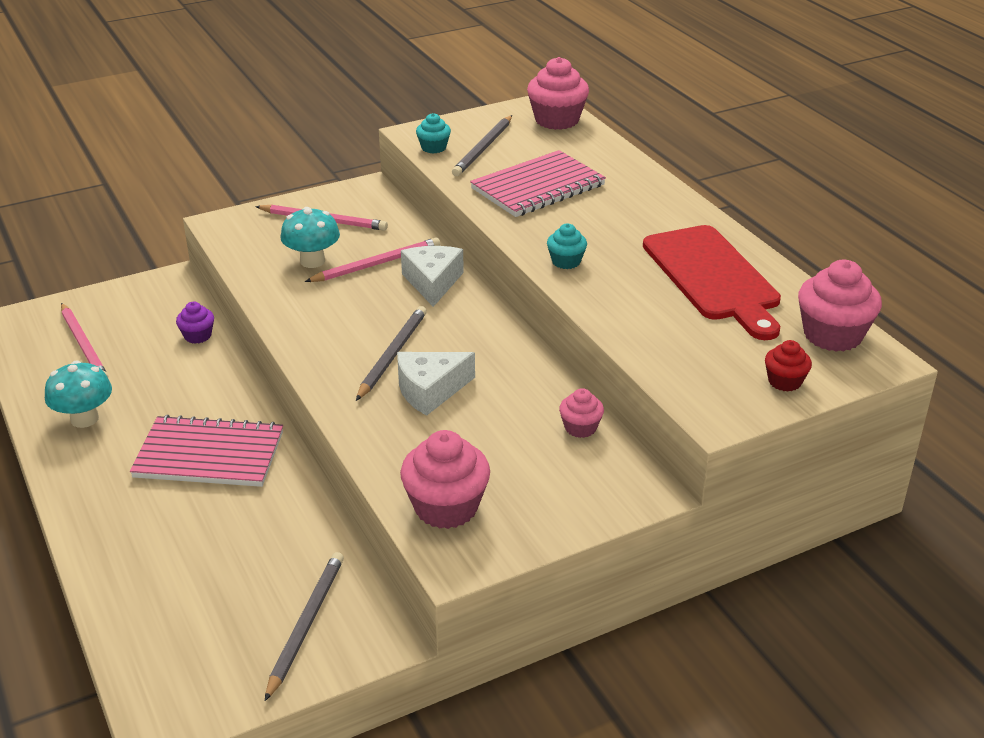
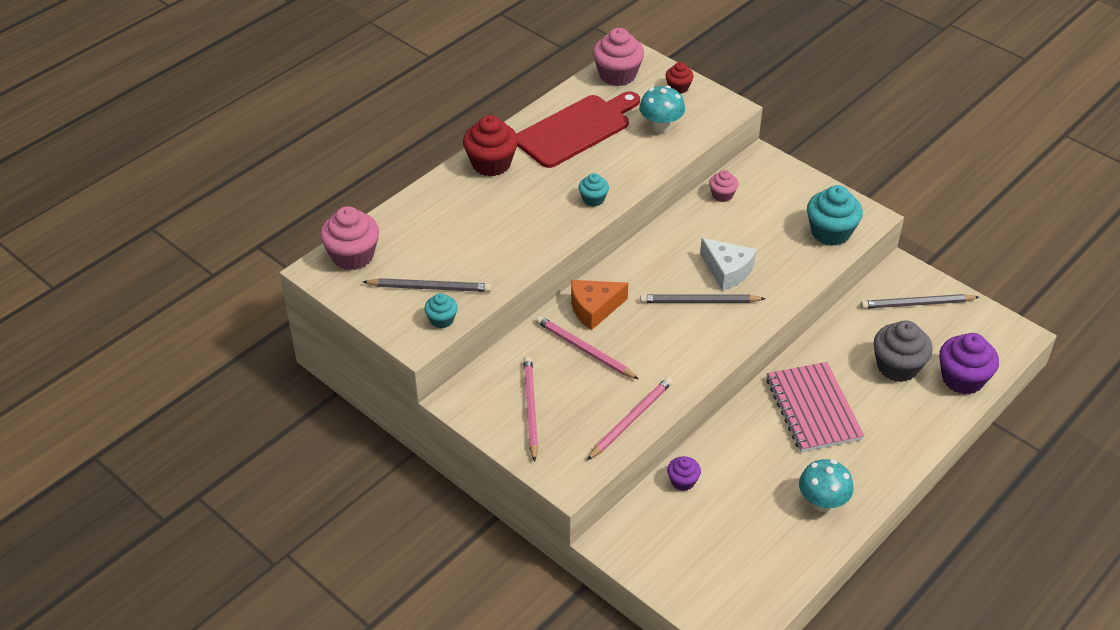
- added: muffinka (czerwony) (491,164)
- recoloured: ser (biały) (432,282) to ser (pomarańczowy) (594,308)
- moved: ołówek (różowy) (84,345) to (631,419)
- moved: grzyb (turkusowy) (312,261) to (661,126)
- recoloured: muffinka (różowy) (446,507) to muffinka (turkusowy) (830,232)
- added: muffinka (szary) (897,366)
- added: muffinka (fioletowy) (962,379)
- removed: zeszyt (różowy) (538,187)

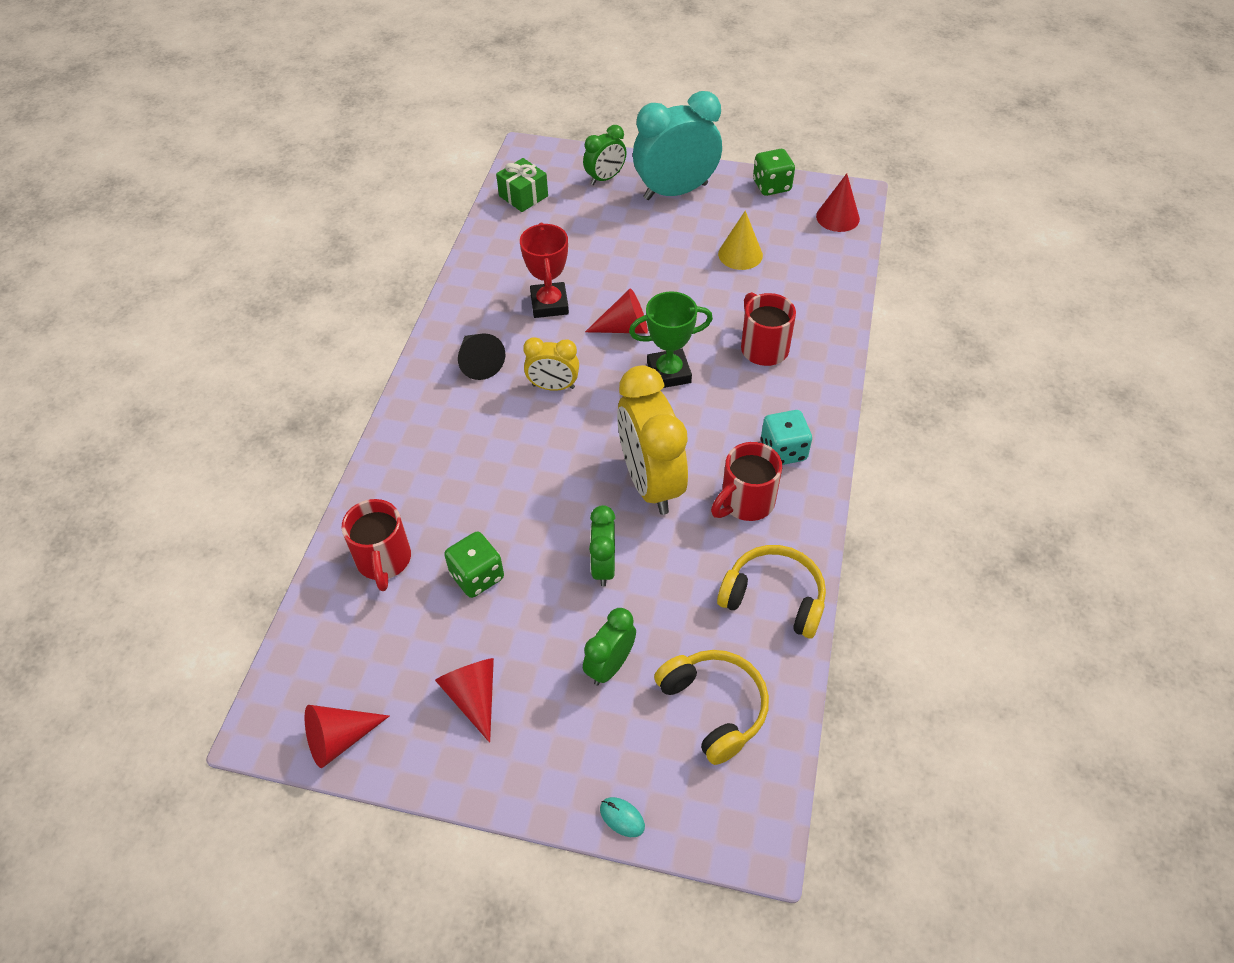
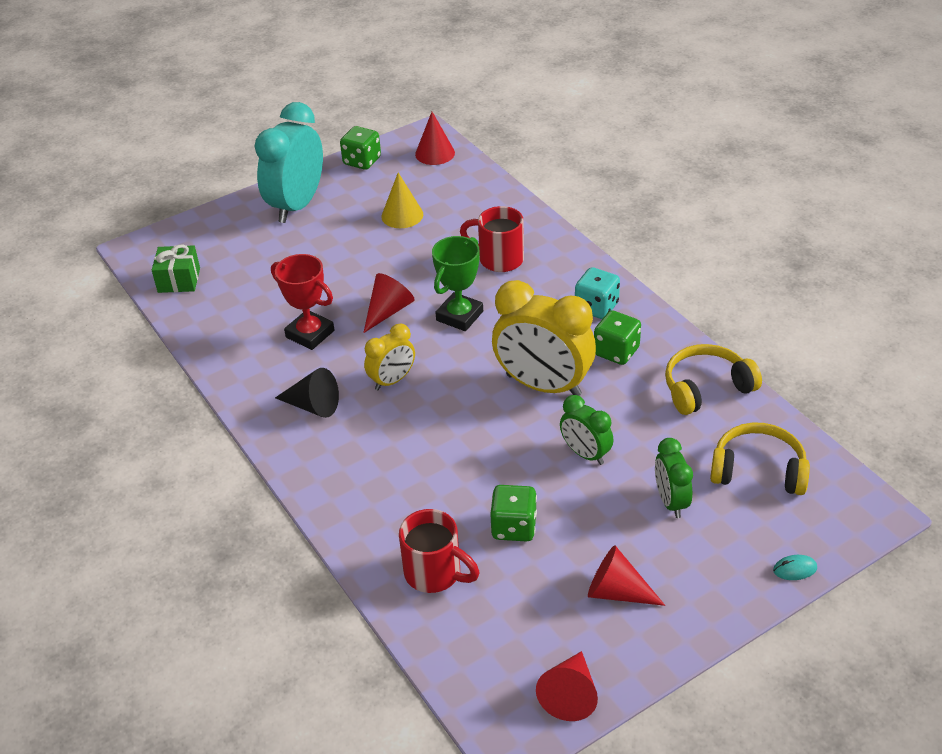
- replaced: kubek (czerwony) (745,502) to kostka do gry (zielony) (616,351)
- removed: budzik (zielony) (605,178)

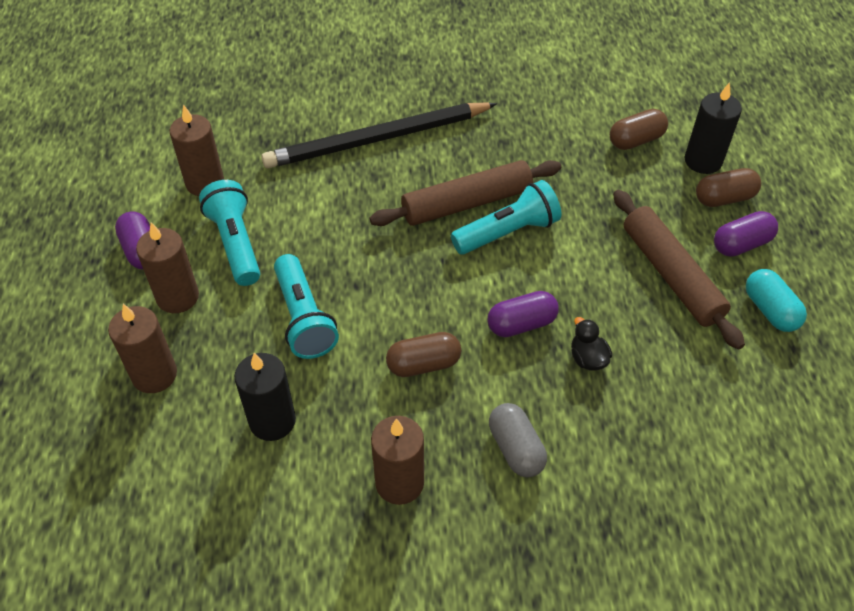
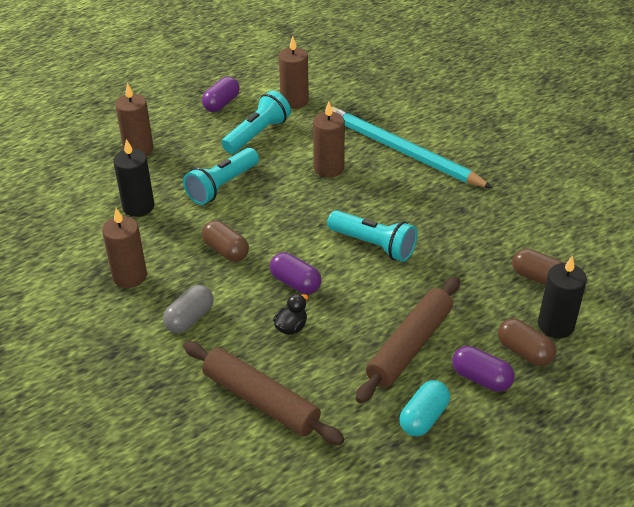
- moved: wałek do ciasta (brązowy) (467,203) to (261,400)
- moved: świeca (brązowy) (178,297) to (329,168)
- recoloured: ołówek (czarny) (377,139) to ołówek (turkusowy) (402,151)

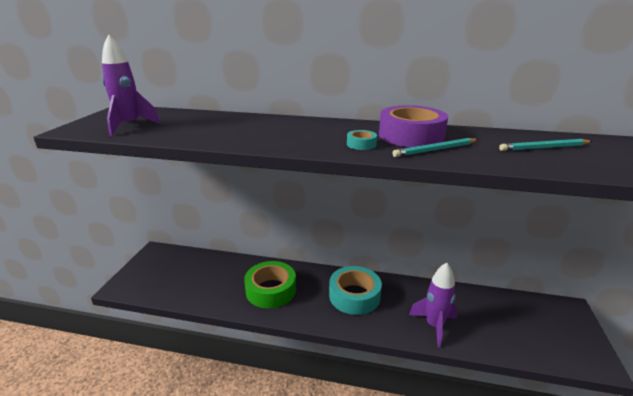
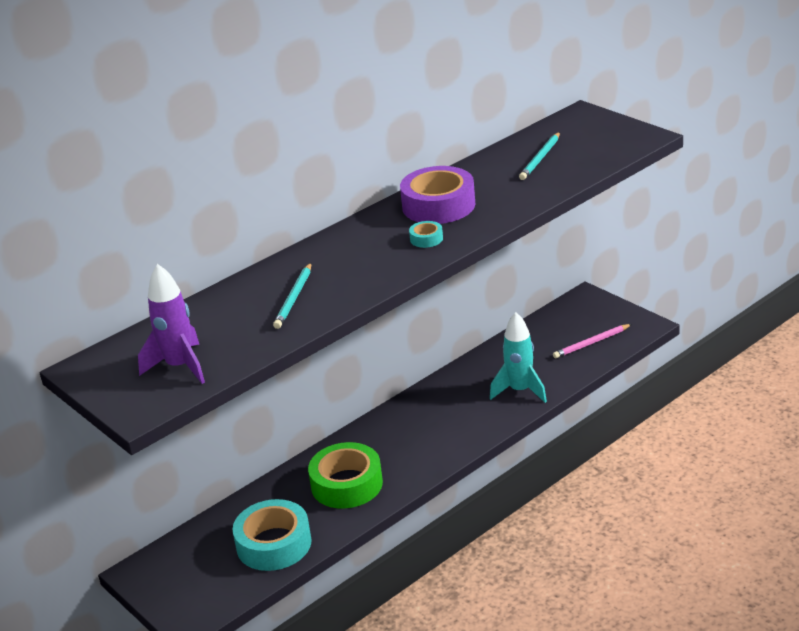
- moved: taśma klejąca (turkusowy) (354,296) to (274,544)
- moved: ołówek (turkusowy) (435,150) to (294,298)
- recoloured: rakieta (fioletowy) (434,326) to rakieta (turkusowy) (520,391)
- added: ołówek (różowy) (591,343)

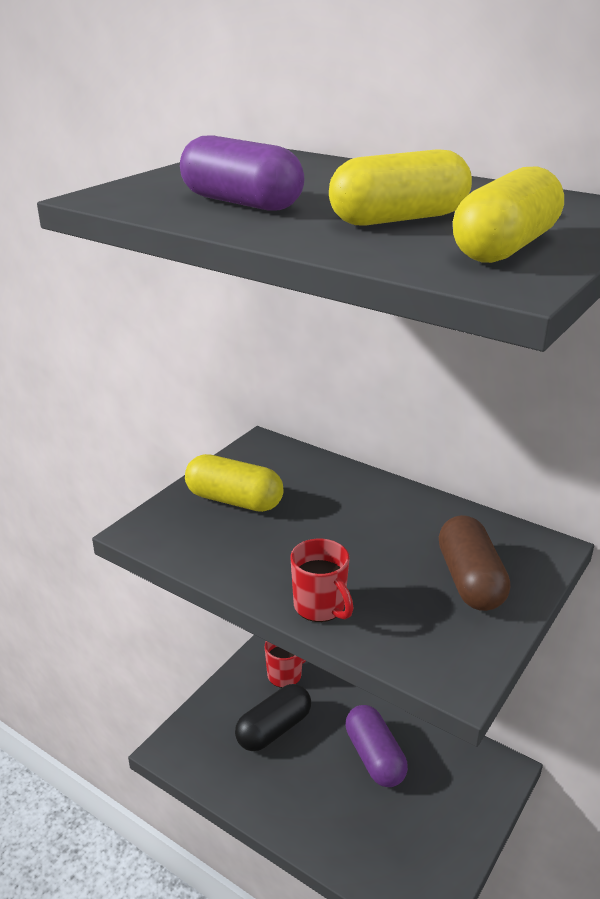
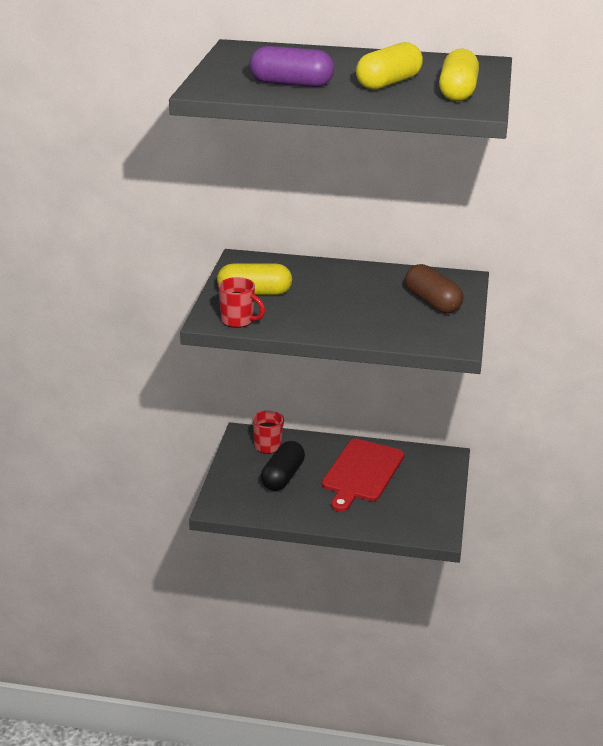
- moved: kubek (czerwony) (320,607) to (238,321)
- replaced: kapsułka (fioletowy) (374,757) to deska do krojenia (czerwony) (362,473)

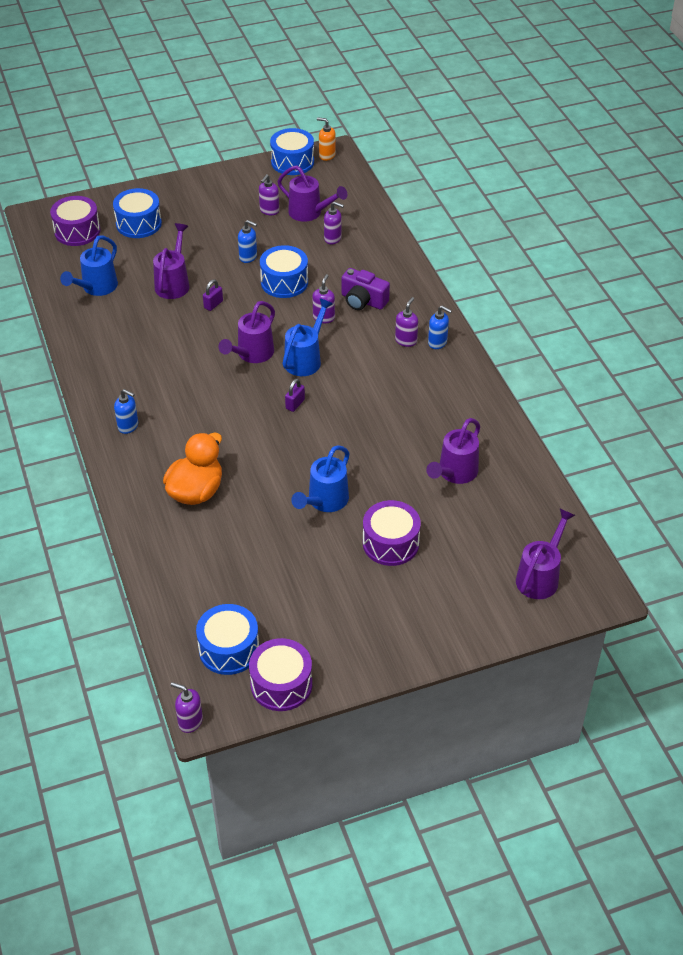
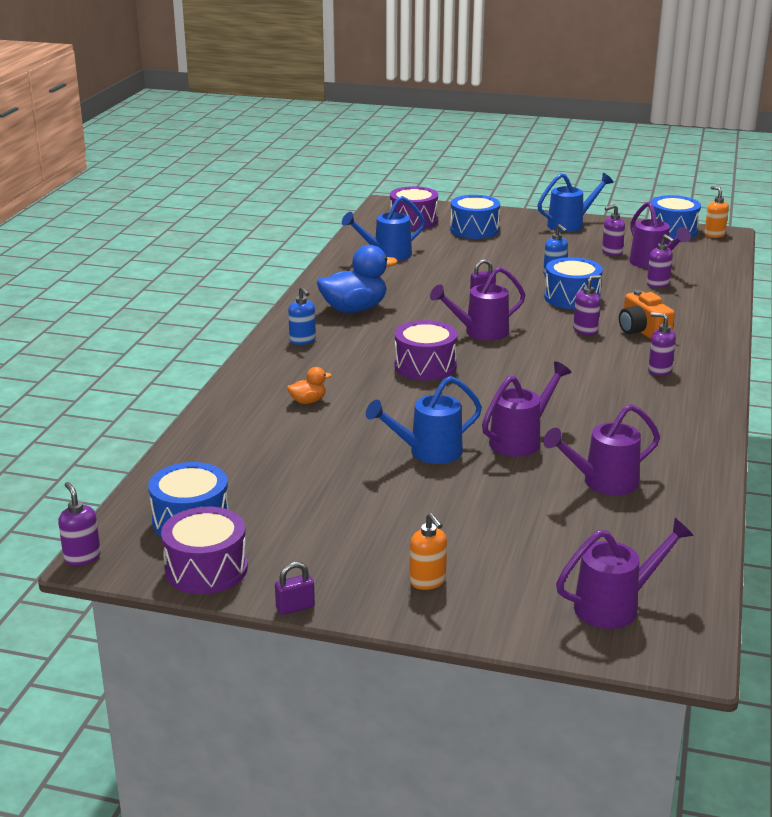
- moved: kłódka (fioletowy) (295,404) to (295,607)
- resized: kaczka (pomarańczowy) (196,491) = (308,401) x0.47
- added: kaczka (niebieski) (354,309)
- moved: bęben (fioletowy) (390,543) to (425,366)
- added: dozownik mydła (pomarańczowy) (428,581)
- moved: konewka (fioletowy) (173,283) to (520,440)
- moved: konewka (niebieski) (305,359) to (570,224)
- recoloured: aparat fotograficzny (fioletowy) (363,301) to aparat fotograficzny (pomarańczowy) (642,331)
- turned: dozownik mydła (fioletowy) (406,340) = (659,370) 120 degrees counterclockwise
- removed: dozownik mydła (niebieski) (437,343)

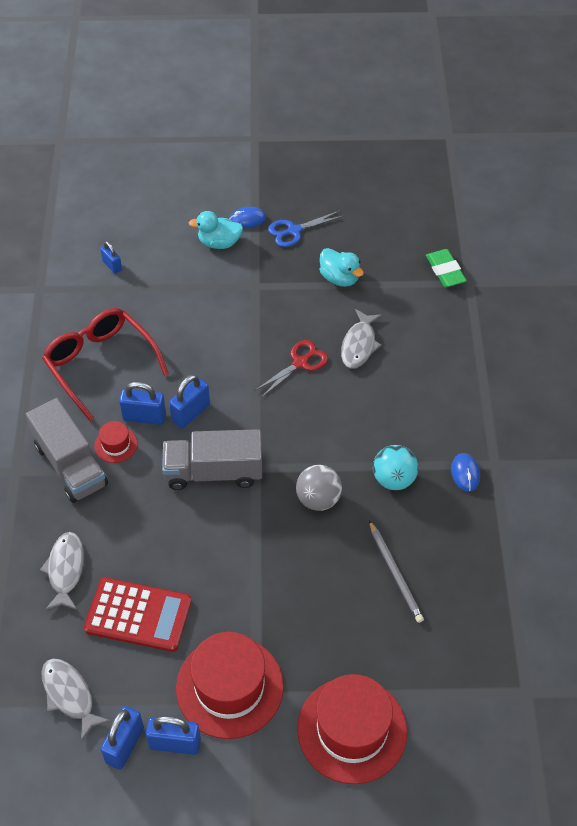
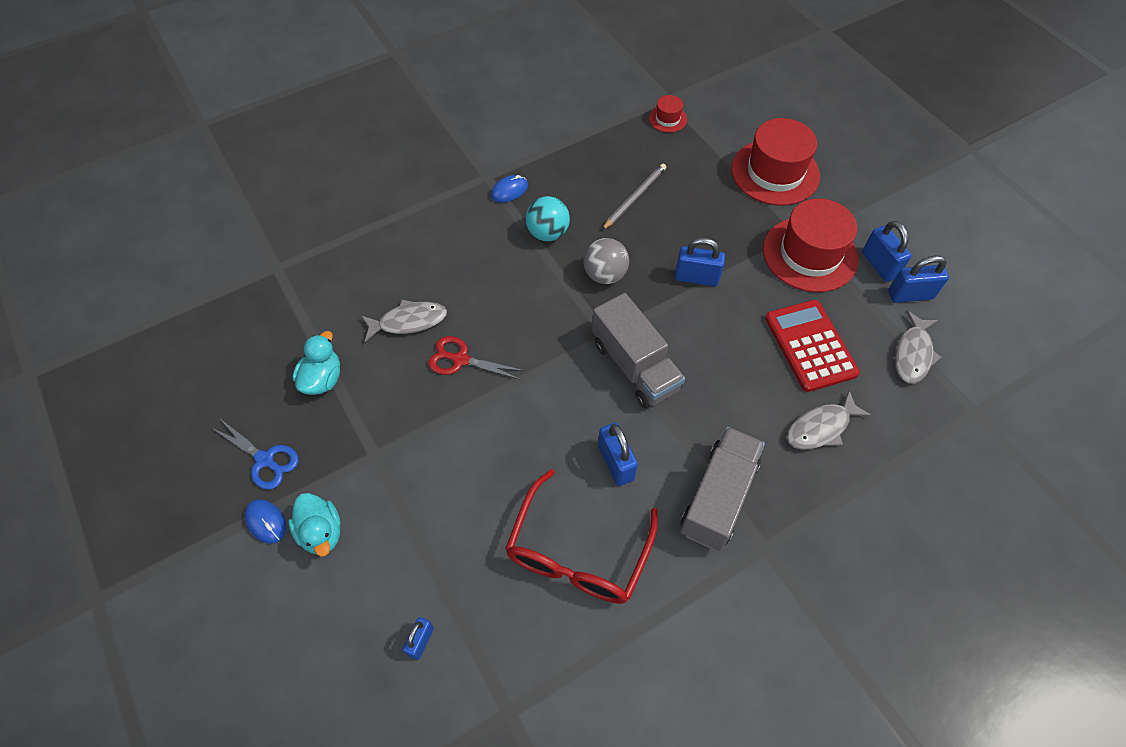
- moved: kapelusz (czerwony) (116,445) to (667,119)
- moved: kłódka (niebieski) (191,413) to (696,278)
- removed: gumka do mazania (zielony) (445,271)

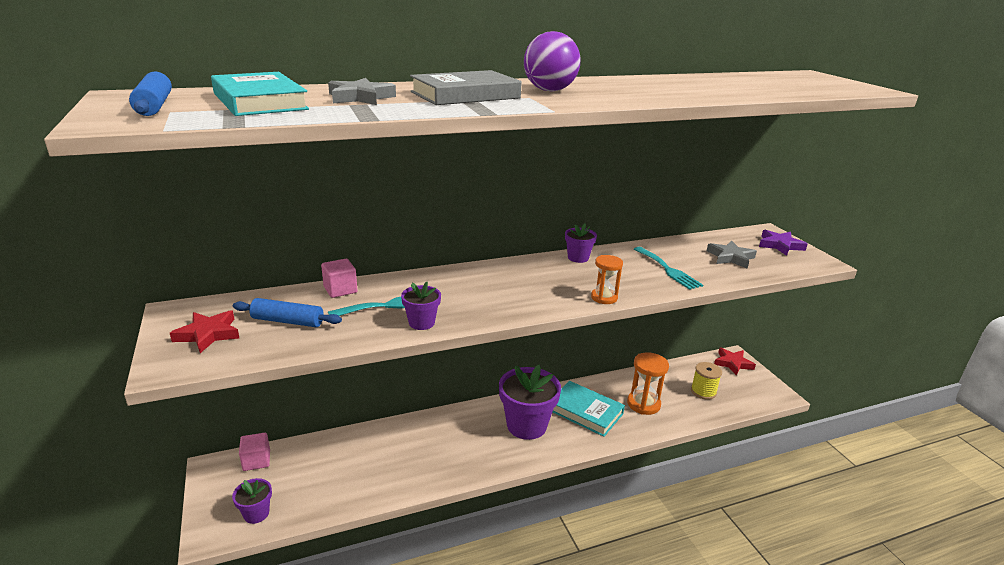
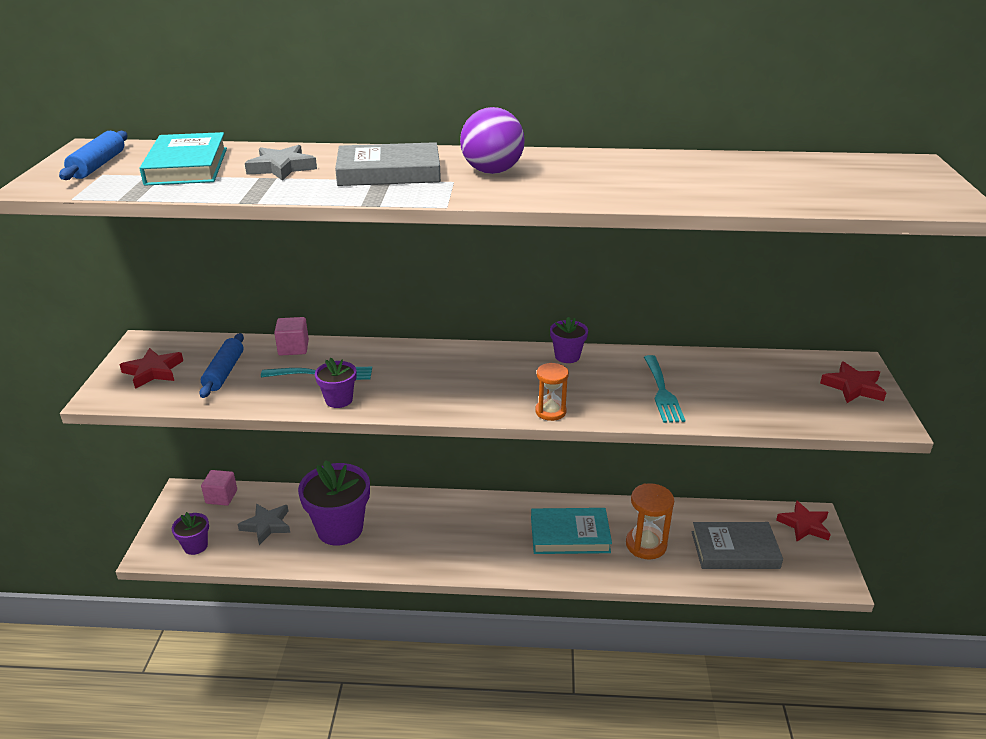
- turned: wałek do ciasta (niebieski) (288,321) = (224,372) 60 degrees clockwise
- moved: gwiazda (szary) (730,257) to (267,525)
- moved: doniczka (fioletowy) (526,425) to (340,529)
- turned: książka (turkusowy) (585,412) = (570,535) 60 degrees counterclockwise
- replaced: szpulka (żółty) (703,391) to książka (szary) (734,550)
- recoloured: gwiazda (fioletowy) (780,245) to gwiazda (czerwony) (853,387)

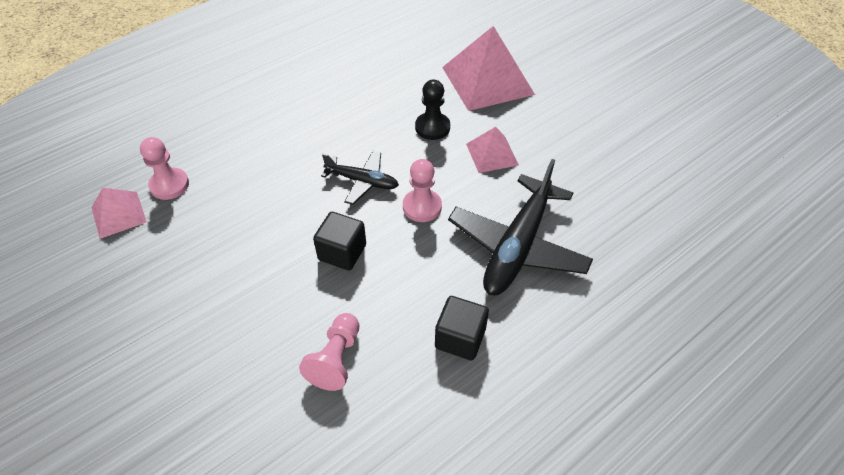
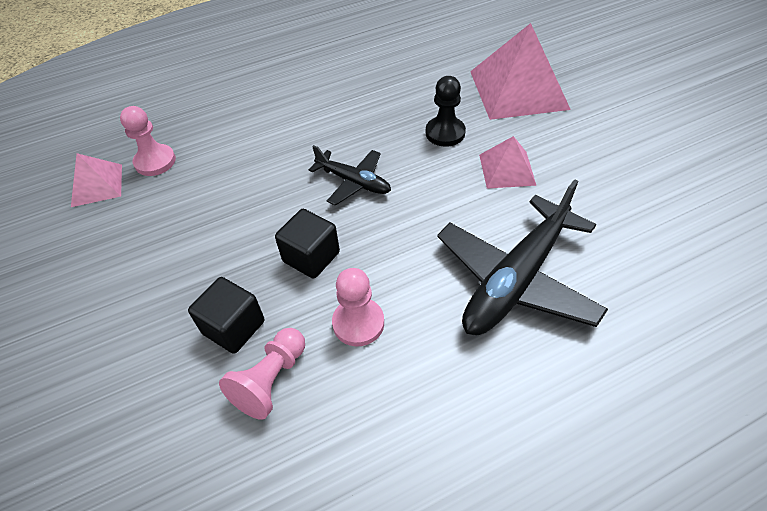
- moved: sześcian (czarny) (460,338) to (234,327)
- moved: pionek (różowy) (422,207) to (358,323)

